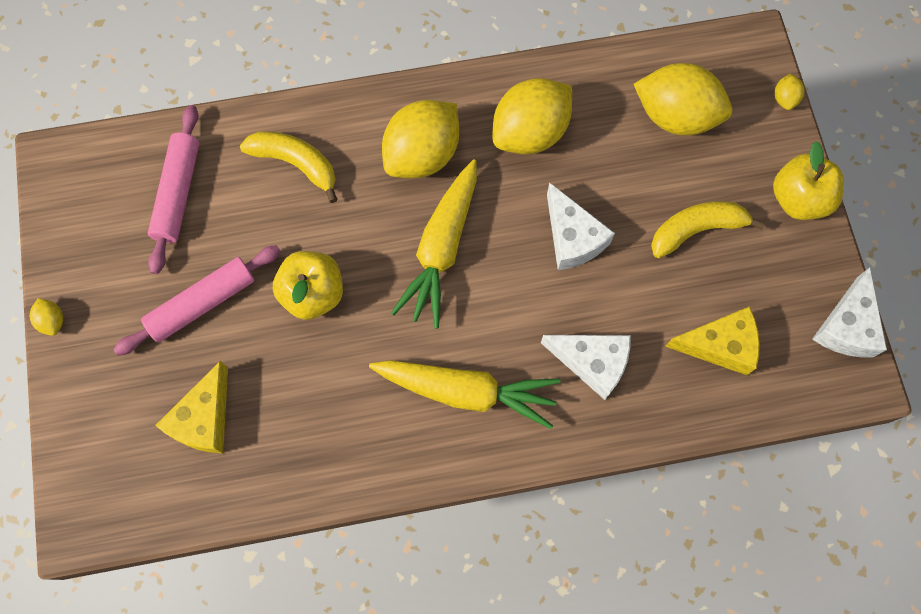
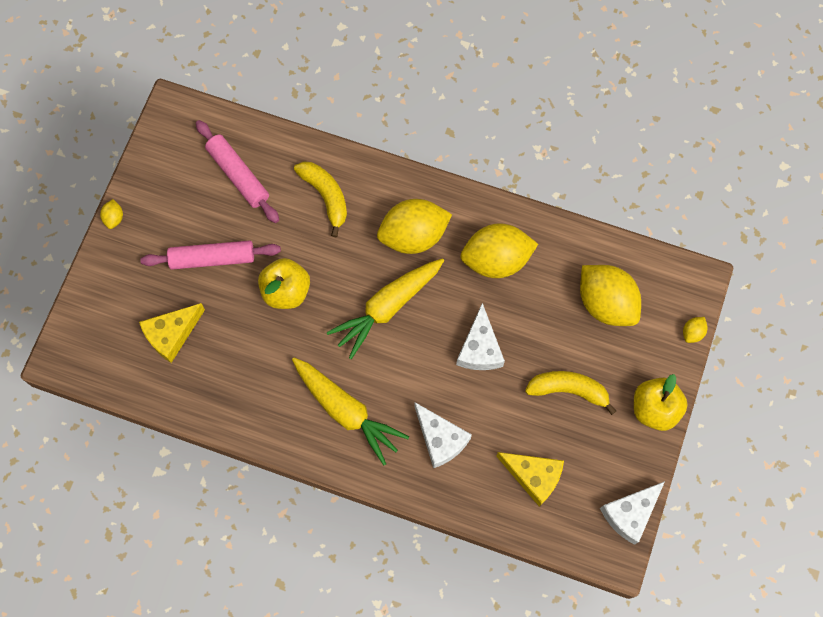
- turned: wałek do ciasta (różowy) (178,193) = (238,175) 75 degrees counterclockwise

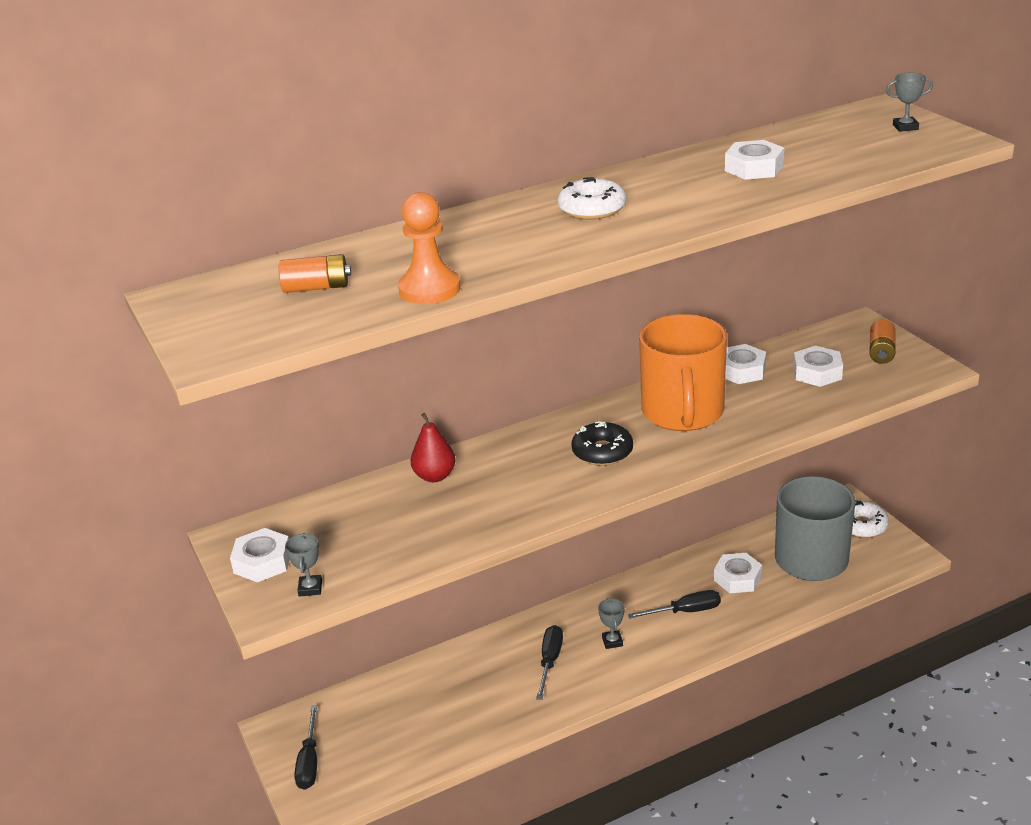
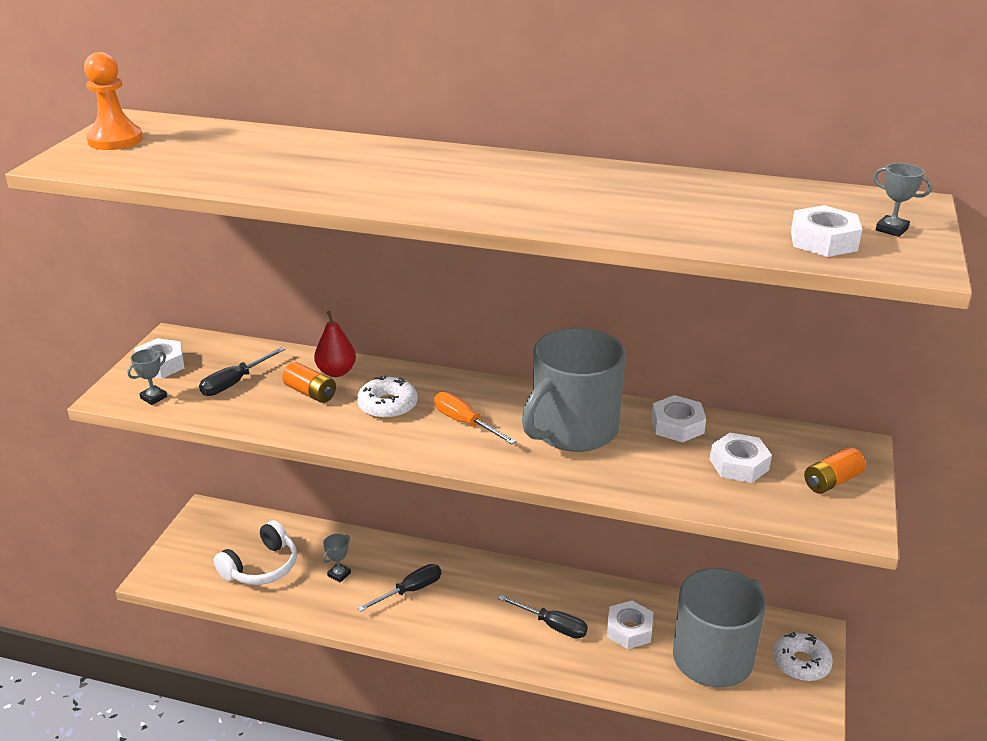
- moved: pionek (pomarańczowy) (429,289) to (115,140)
- moved: śrubokręt (czarny) (309,762) to (234,383)
- added: słuchawki (biały) (261,567)
- moved: bateria (pomarańczowy) (316,287) to (310,393)
- moved: puchar (szary) (612,641) to (339,574)
- moved: donut (biały) (592,209) to (387,406)
- replaced: donut (czarny) (602,452) to śrubokręt (pomarańczowy) (465,423)
- recoloured: kubek (pomarańczowy) (683,412) to kubek (szary) (572,430)
- moved: nakrętka (biały) (754,168) to (823,241)

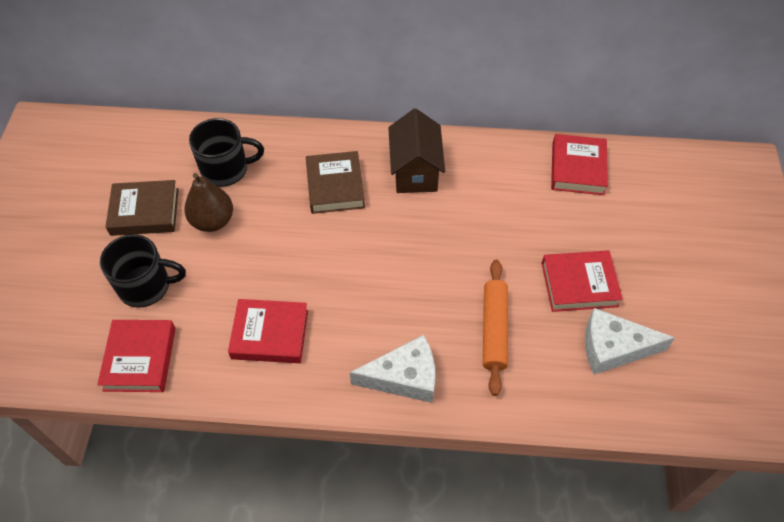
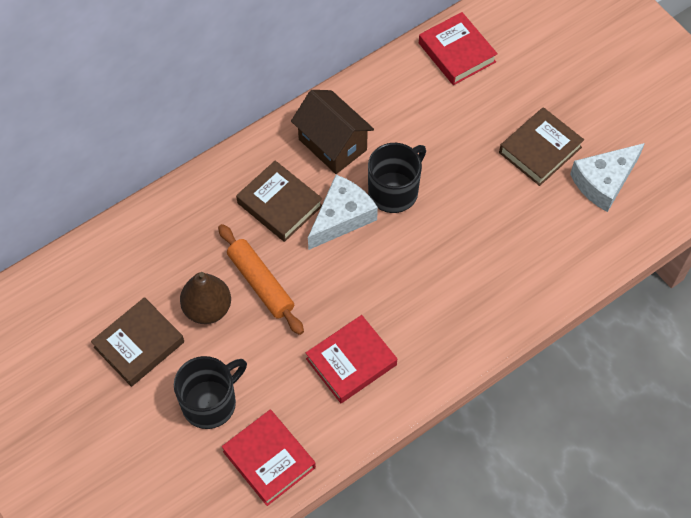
- moved: wałek do ciasta (pomarańczowy) (494,330) to (260,283)
- moved: ser (biały) (404,377) to (342,217)
- moved: kubek (czarny) (226,169) to (394,191)
- recoloured: książka (czerwony) (579,284) to książka (brązowy) (540,150)

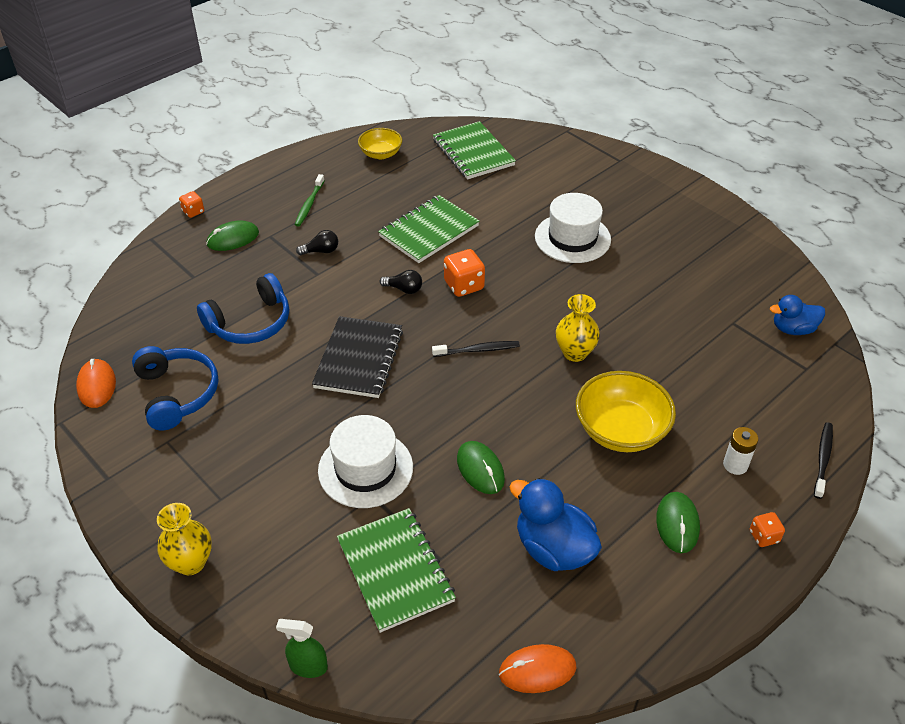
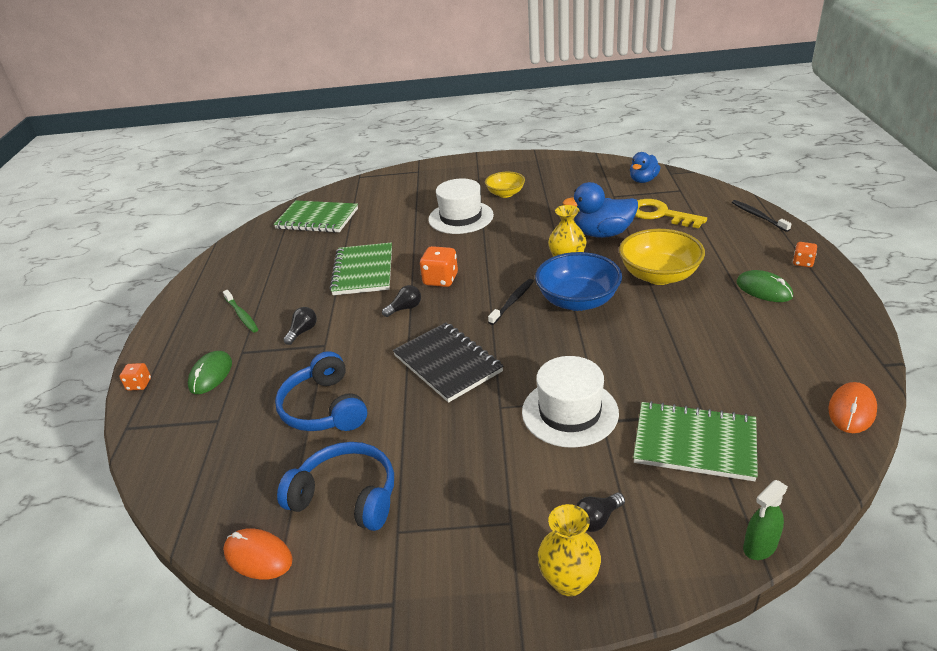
- turned: słuchawki (niebieski) (250,322) = (324,408) 150 degrees clockwise
- moved: miska (żółty) (381,154) to (505,194)
- added: miska (niebieski) (578,301)
- moved: kaczka (niebieski) (553,548) to (602,233)
- added: żarówka (czarny) (597,519)
- added: klucz (żółty) (660,214)
- removed: myszka (zielony) (480,469)
- removed: bateria (biały) (735,465)

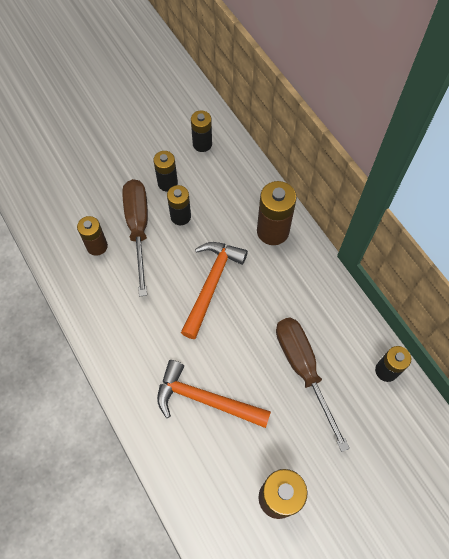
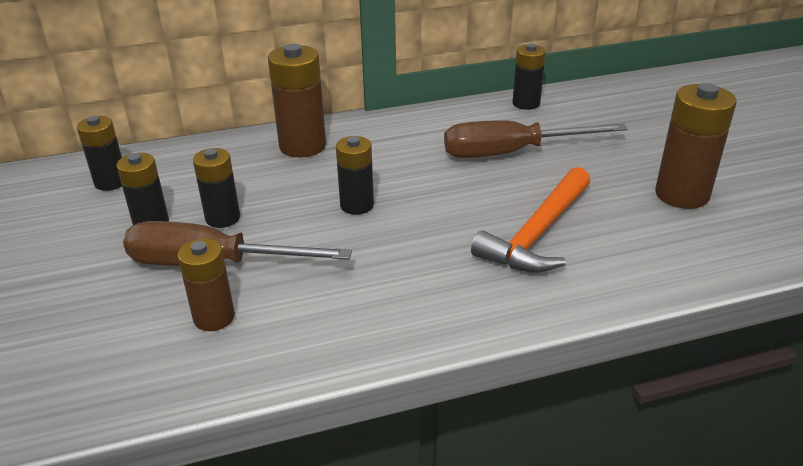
- replaced: młotek (pomarańczowy) (211,284) to bateria (czarny) (357,205)

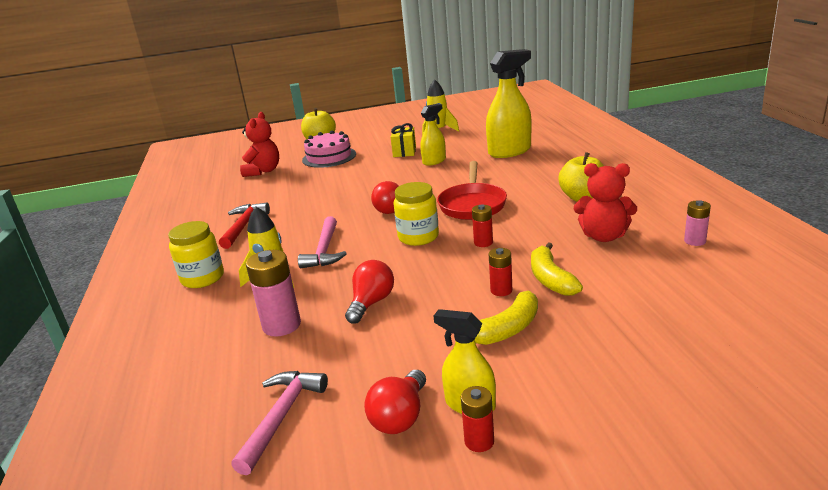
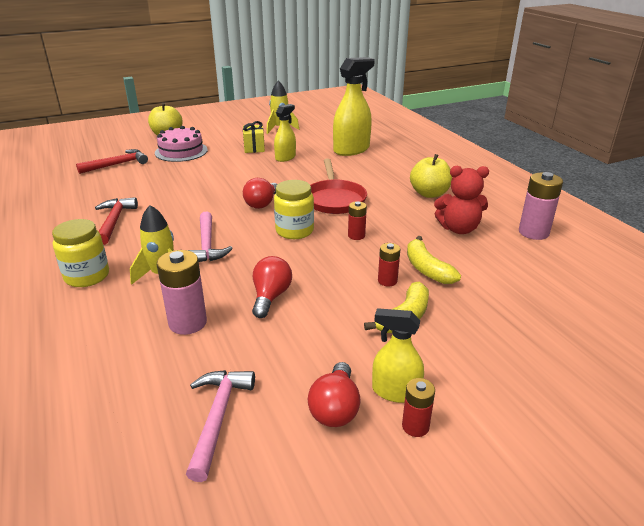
- replaced: miś (czerwony) (263,171) to młotek (czerwony) (117,164)
- resized: bateria (różowy) (695,241) = (533,232) x1.73

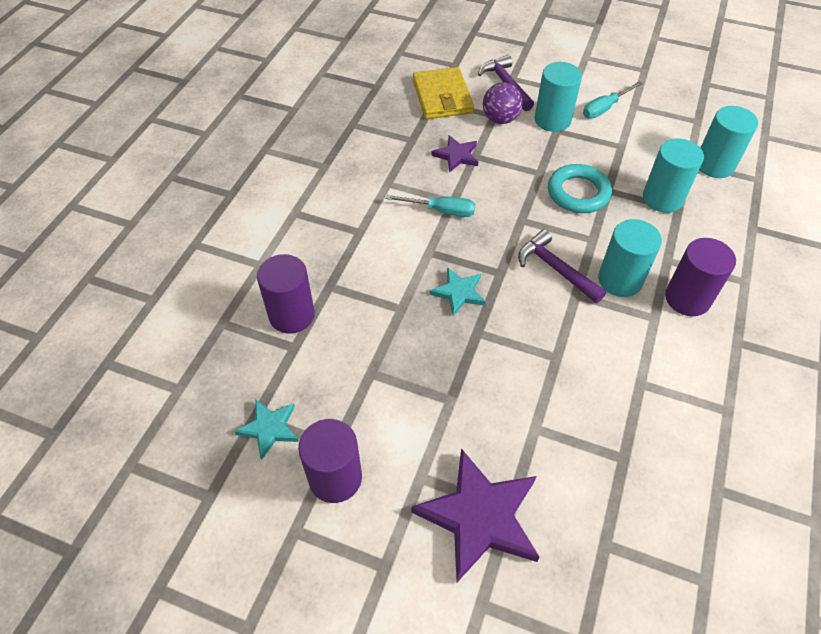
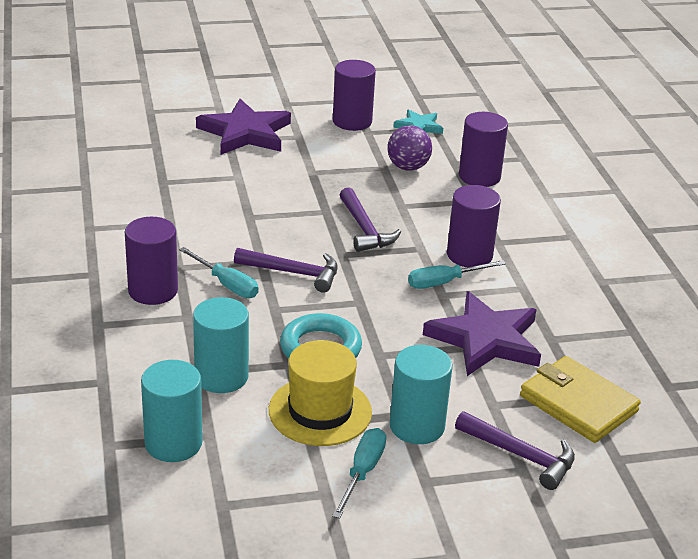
- replaced: walec (turkusowy) (620,280) to śrubokręt (turkusowy) (226,284)
- added: kapelusz (żółty) (320,411)
- replaced: gwiazda (turkusowy) (459,293) to młotek (fioletowy) (365,229)
- moved: piłka (fioletowy) (500,119) to (408,167)
- resized: gwiazda (fioletowy) (456,155) = (485,339) x1.89
- added: walec (fioletowy) (469,255)

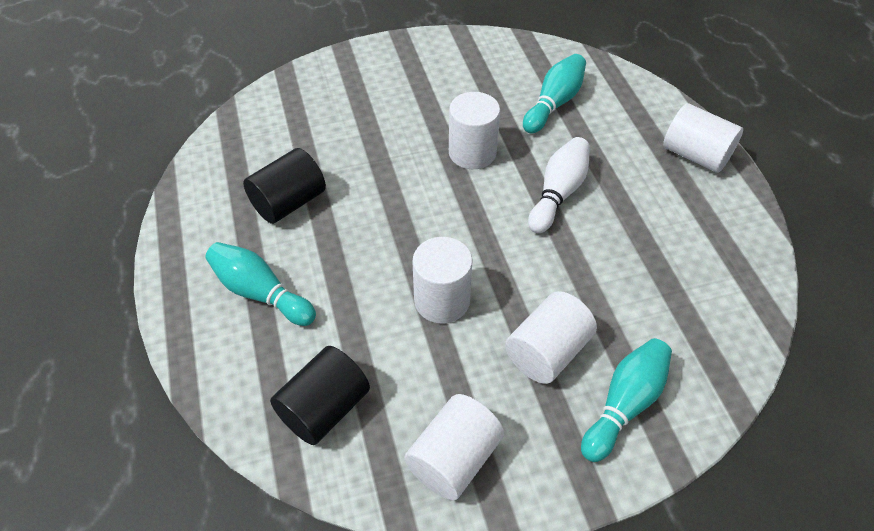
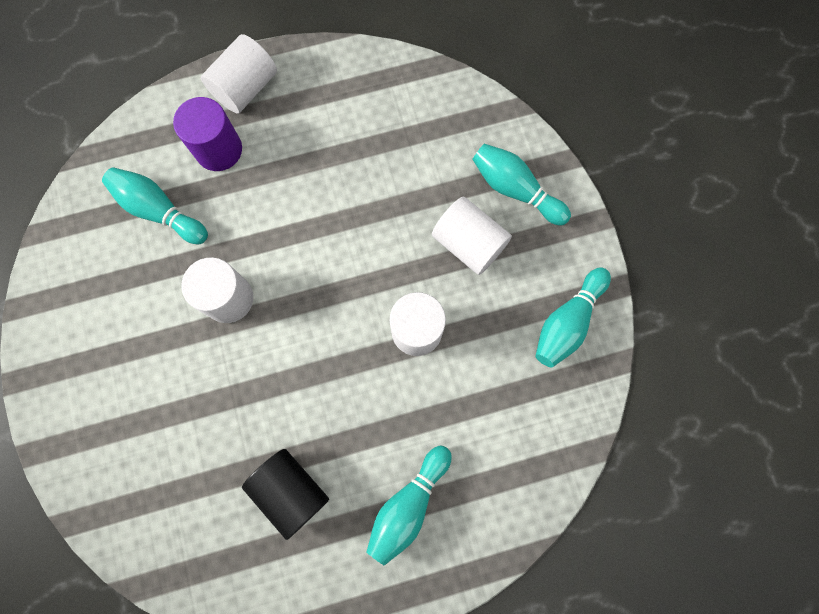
- added: walec (fioletowy) (218,149)
- replaced: walec (biały) (454,459) to kręgiel (turkusowy) (567,322)
- removed: walec (czarny) (324,409)
- removed: kręgiel (biały) (558,193)

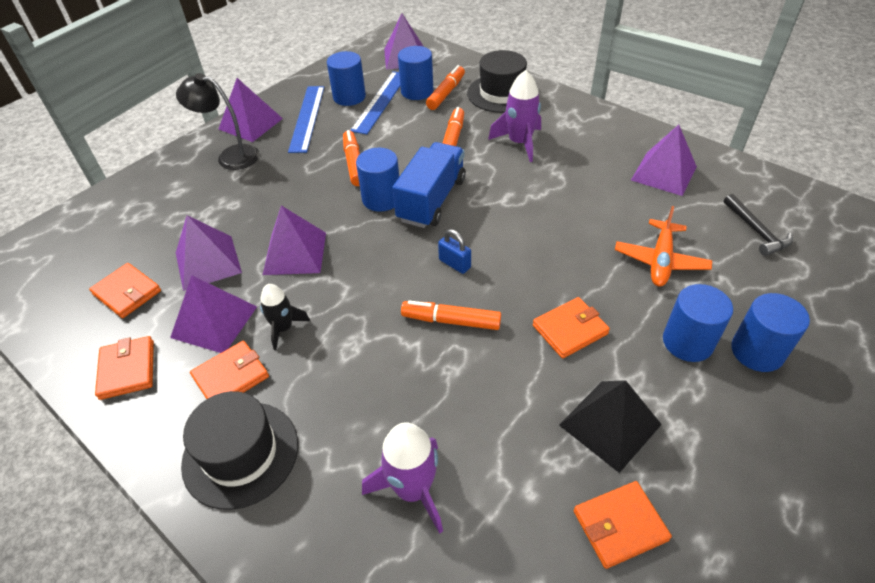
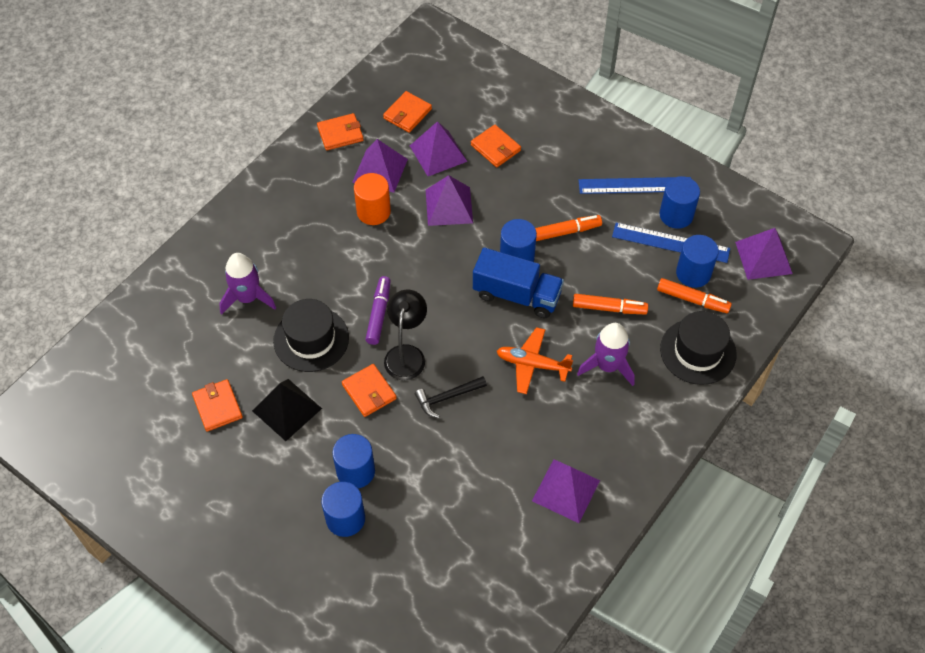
- moved: kapelusz (czarny) (240,453) to (311,339)
- replaced: rakieta (czarny) (283,328) to walec (pomarańczowy) (373,212)
- recoloured: flamaster (pomarańczowy) (451,321) to flamaster (fioletowy) (378,314)
- moved: lampka (czarny) (230,156) to (406,354)
- moved: młotek (czarny) (756,231) to (447,397)
- moved: portfel (pomarańczowy) (231,376) to (495,148)
- moved: samolot (pomarańczowy) (660,260) to (532,364)
- removed: piramida (fioletowy) (250,124)
- removed: kłódka (niebieski) (454,264)

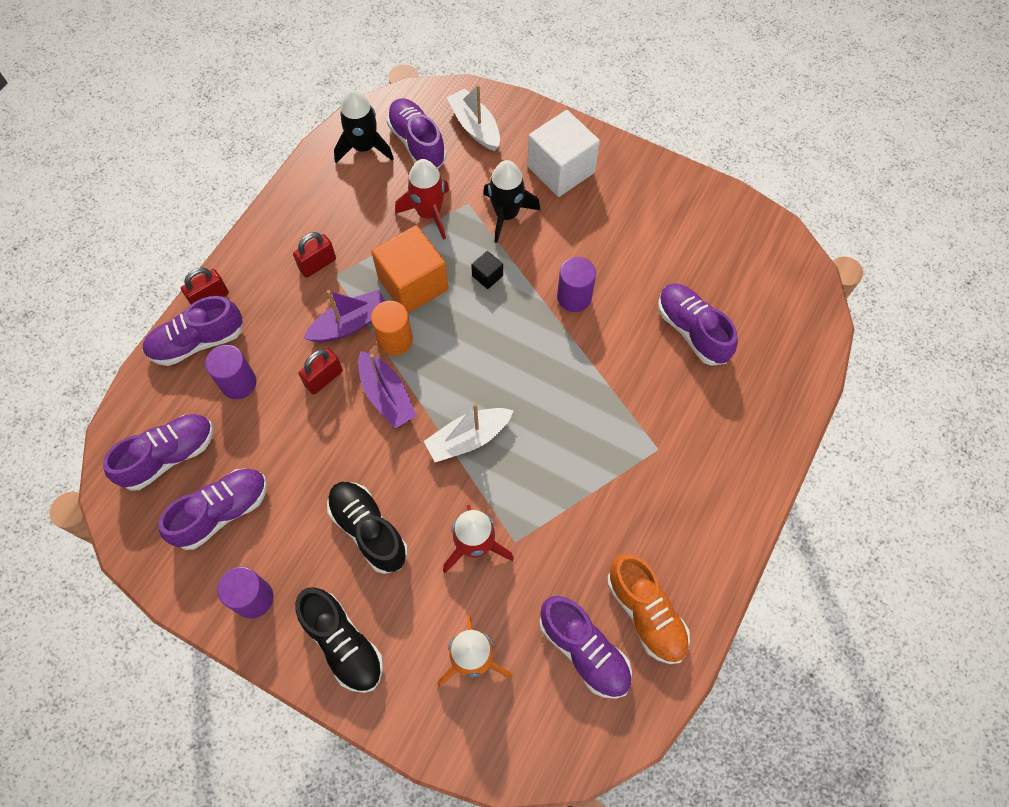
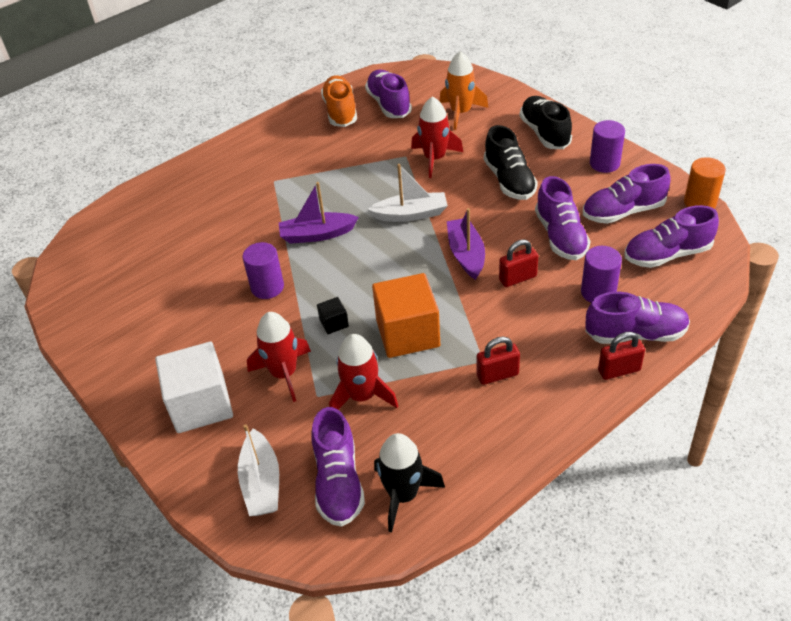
- recoloured: rakieta (czarny) (506,214) to rakieta (czerwony) (284,374)
- moved: łódka (fioletowy) (350,324) to (317,234)
- moved: but (fioletowy) (692,330) to (560,236)
- moved: walec (pomarańczowy) (395,340) to (700,202)

